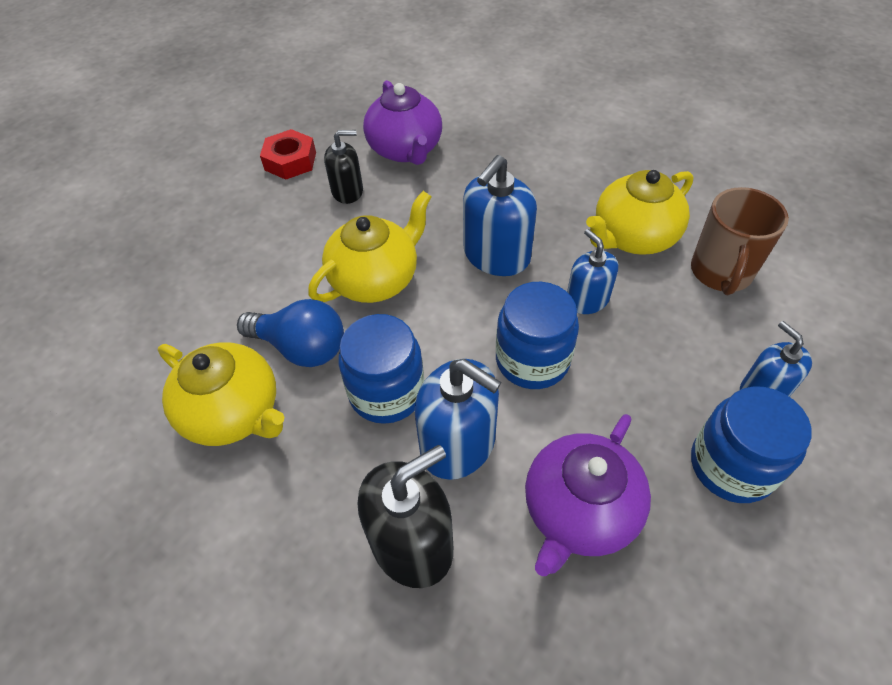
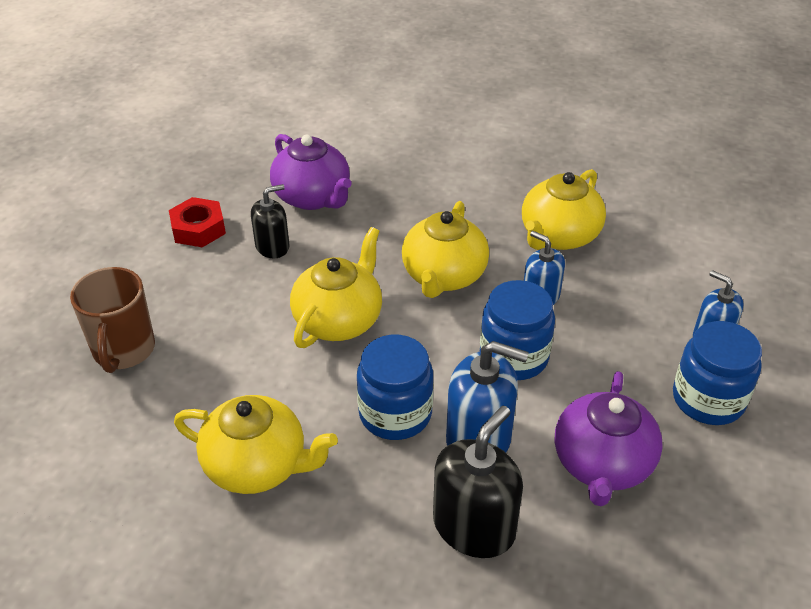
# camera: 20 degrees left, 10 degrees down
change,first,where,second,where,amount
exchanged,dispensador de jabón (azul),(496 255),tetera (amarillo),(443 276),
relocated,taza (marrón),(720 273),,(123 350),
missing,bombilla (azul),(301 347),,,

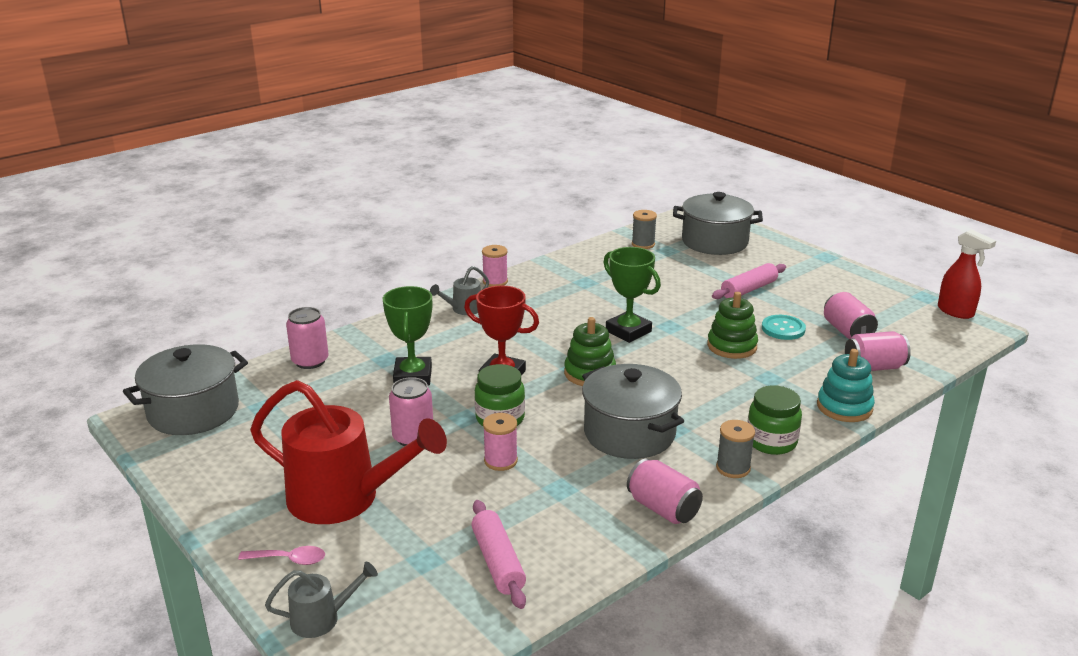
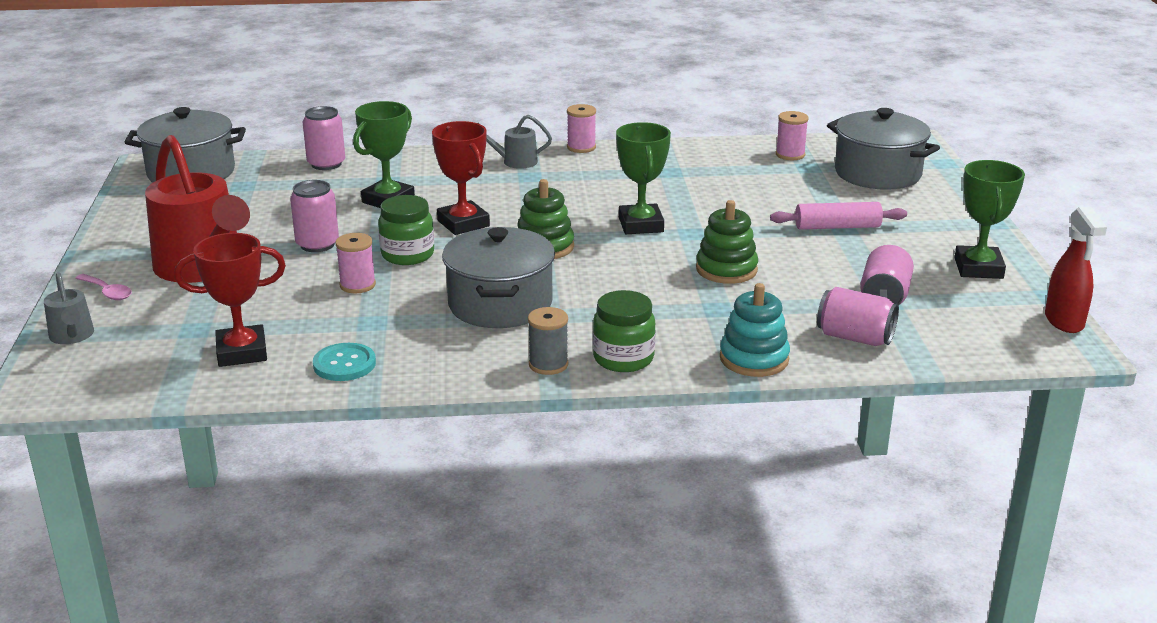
# camera: 35 degrees right, 0 degrees up
change,first,where,second,where,amount
colour,carrete (gris),(643 244),carrete (rosa),(790 155),
relocated,botón (turquesa),(783 329),,(344 364),
missing,lata (rosa),(663 508),,,
exchanged,rodillo (rosa),(498 562),trofeo (rojo),(242 352),
spun,regadera (gris),(322 618),,(72 337),45 degrees clockwise
appeared,,,trofeo (verde),(978 268),

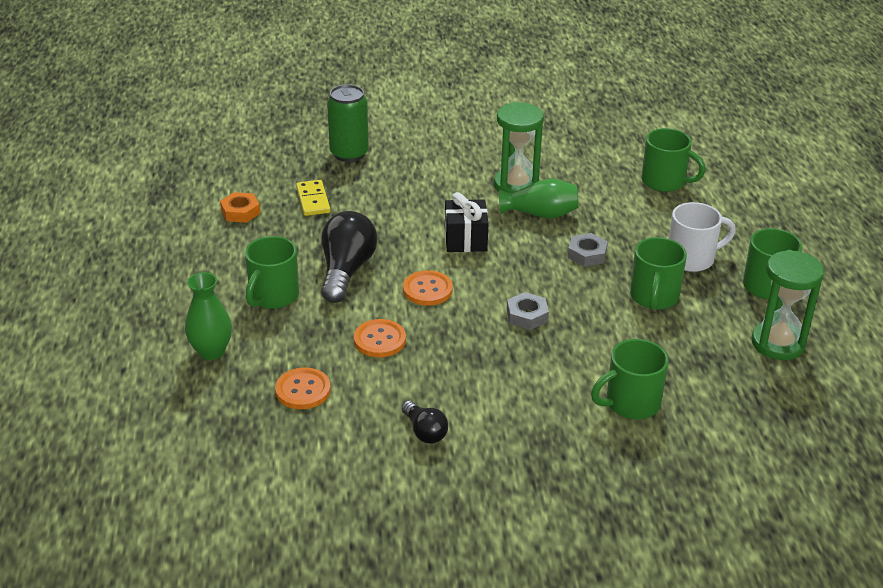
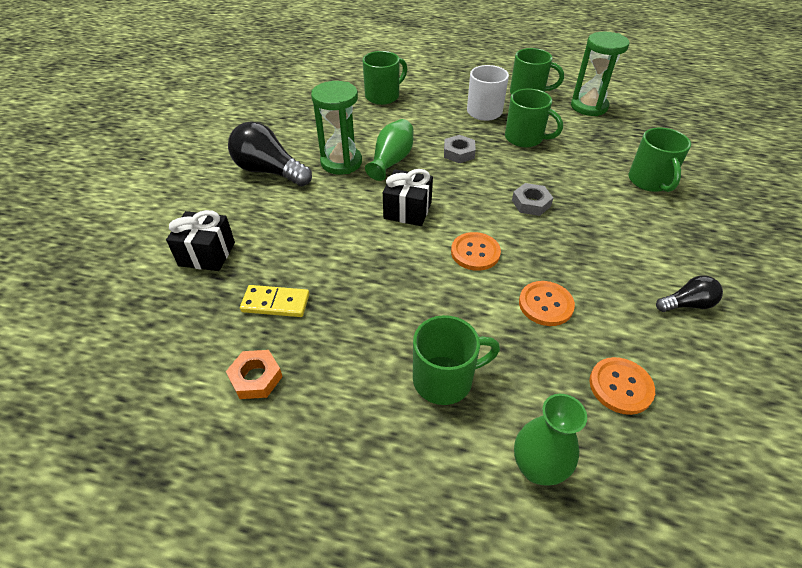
# camera: 70 degrees left, 10 degrees up
change,first,where,second,where,amount
exchanged,lata (verde),(349 154),regalo (negro),(207 254),
relocated,bombilla (negro),(346 271),,(269 171),
spun,taza (verde),(273 296),,(445 379),60 degrees counterclockwise

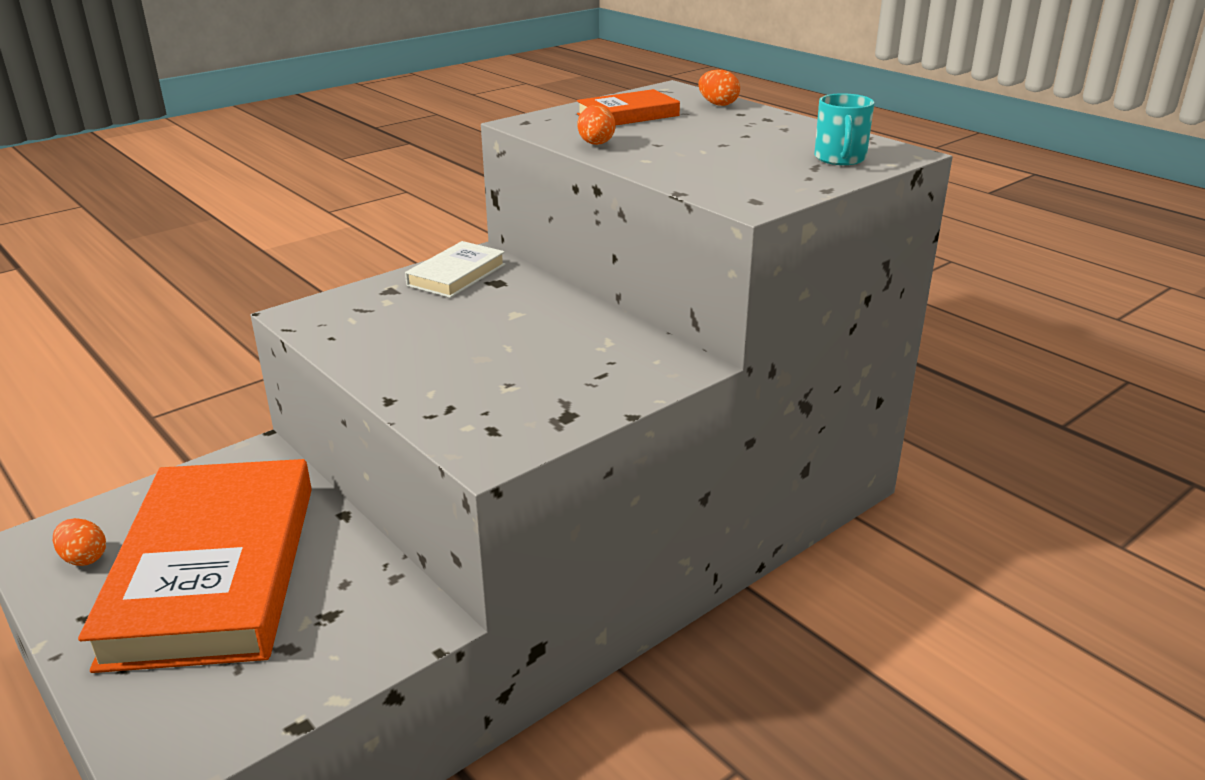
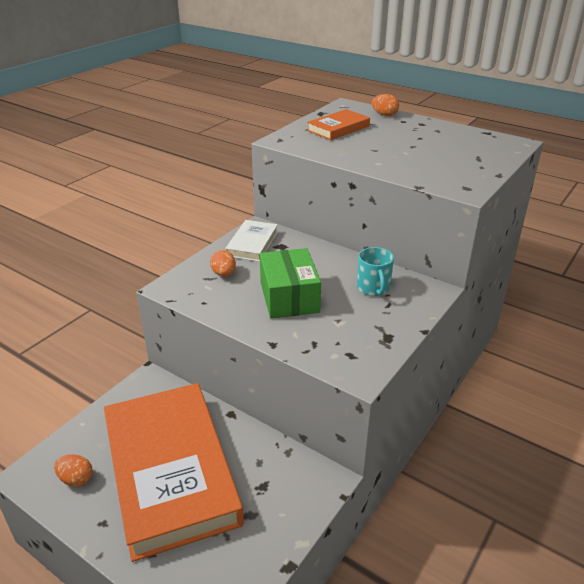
# camera: 15 degrees left, 5 degrees up
change,first,where,second,where,amount
relocated,taza (turquesa),(840 158),,(373 288),
relocated,huevo (naranja),(596 144),,(224 274),
appeared,,,caja (verde),(289 297),

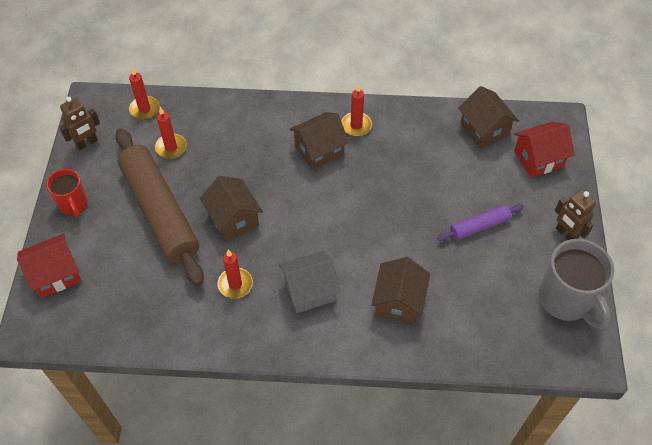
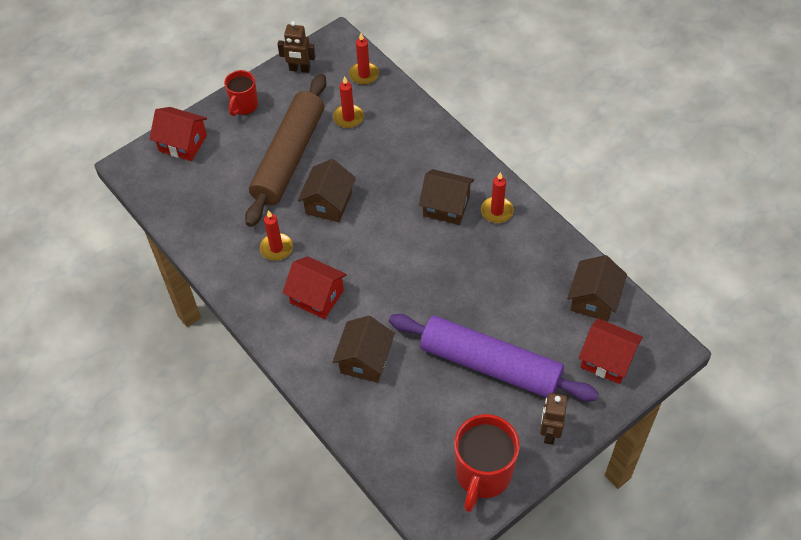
# camera: 50 degrees right, 0 degrees up
change,first,where,second,where,amount
size,rodillo (morado),(479 226),,(490 365),x2.15
colour,taza (gris),(565 300),taza (rojo),(483 475),
colour,casa (gris),(309 290),casa (rojo),(317 296),
spun,casa (marrón),(399 301),,(365 360),45 degrees counterclockwise

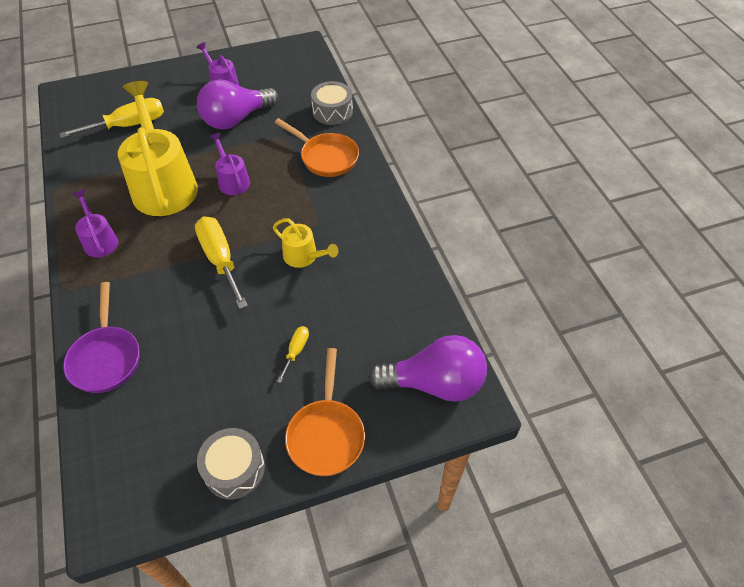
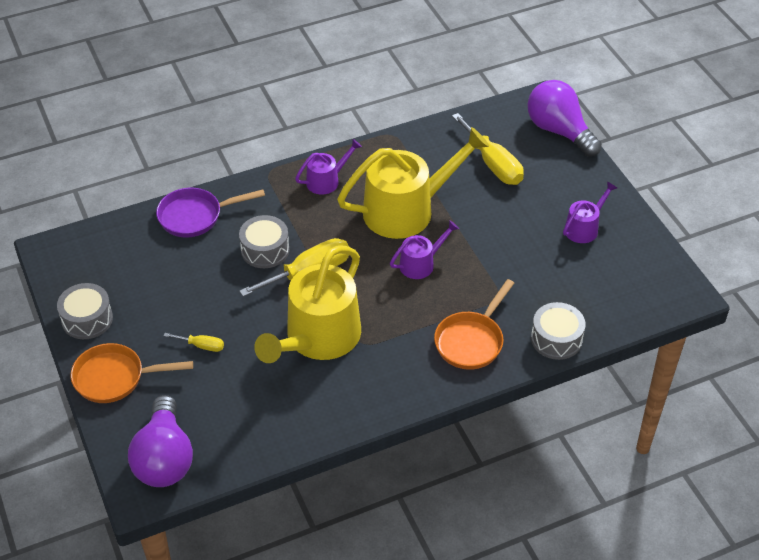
# camera: 85 degrees right, 5 degrees down
change,first,where,second,where,amount
relocated,bombilla (morado),(236 119),,(559 131),
size,regadera (amarillo),(304 256),,(318 338),x2.07
appeared,,,tambor (gris),(265 250),

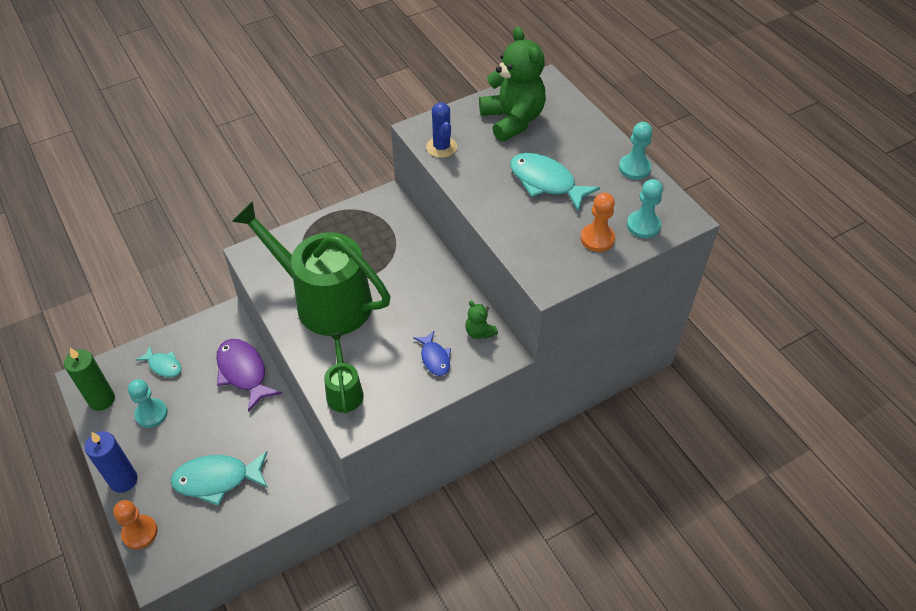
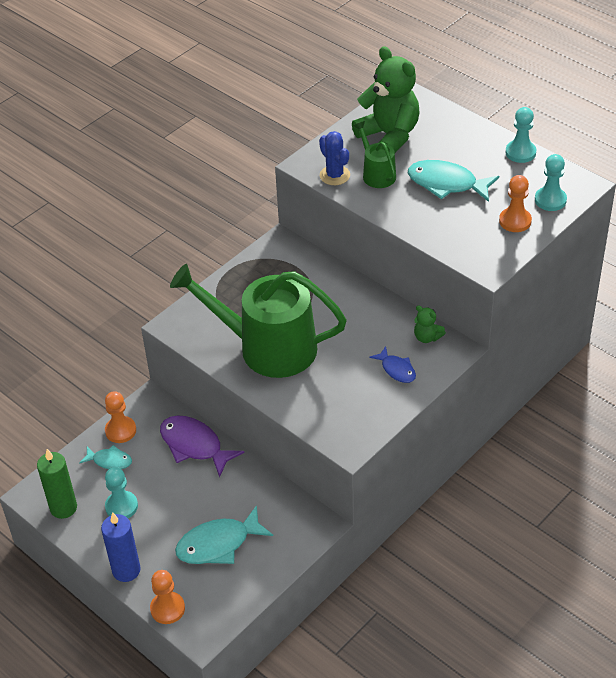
# camera: 15 degrees left, 5 degrees down
change,first,where,second,where,amount
relocated,regadera (verde),(344 391),,(377 174),
appeared,,,peón (naranja),(120 430),

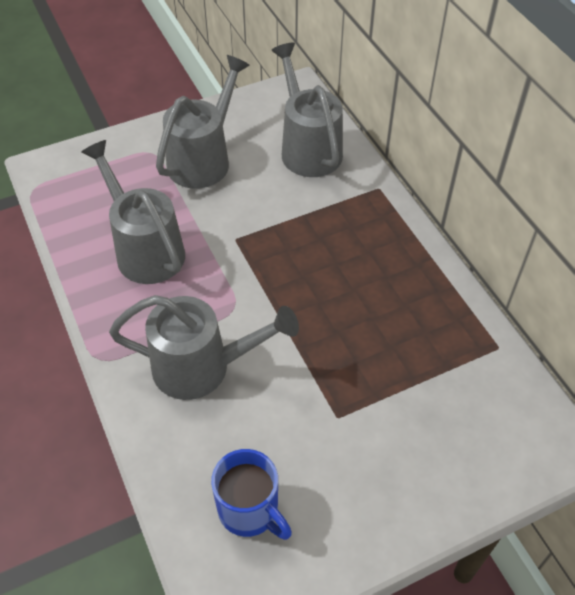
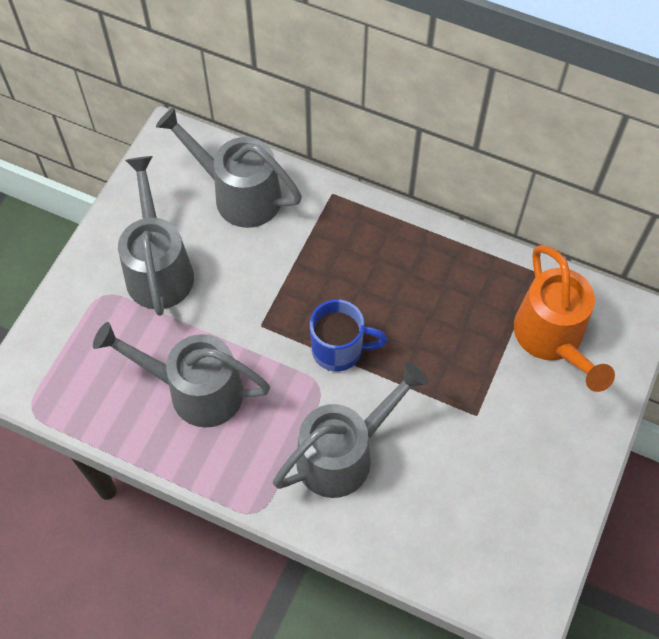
# camera: 40 degrees left, 10 degrees up
change,first,where,second,where,amount
relocated,taza (azul),(250 510),,(339 350),
appeared,,,regadera (naranja),(553 340),

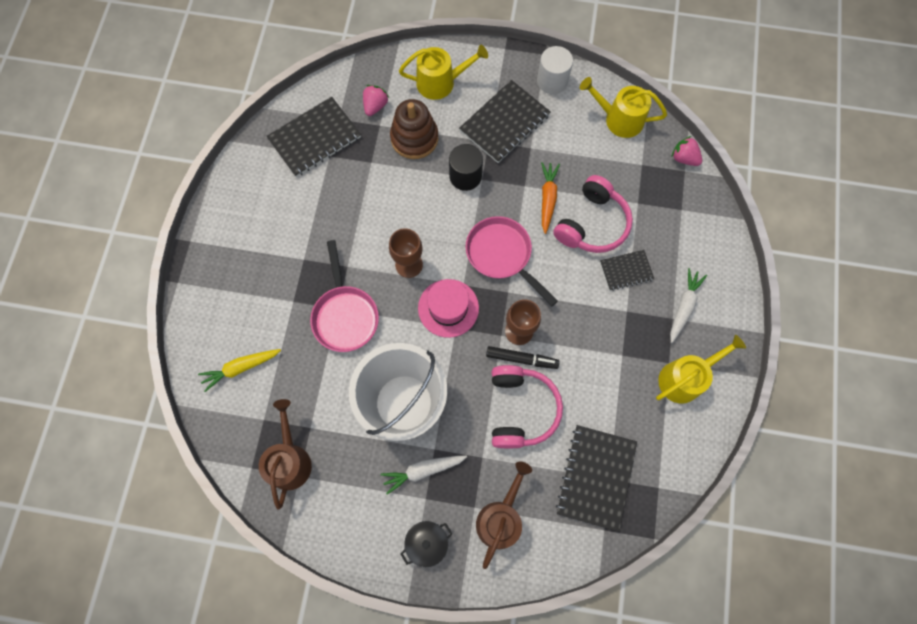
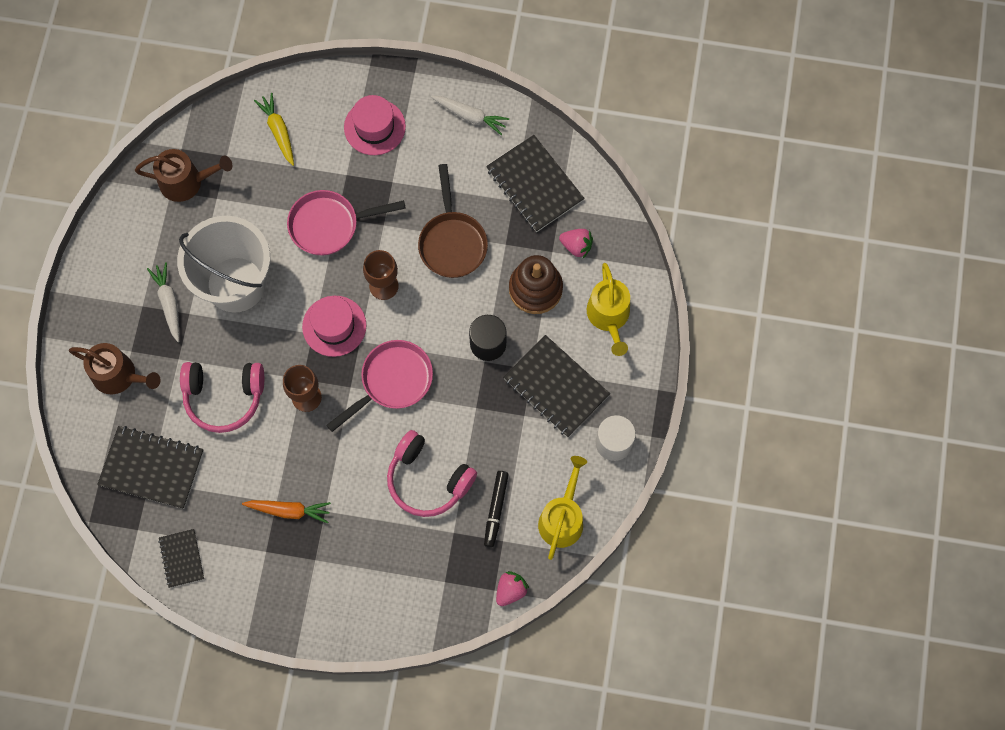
# camera: 90 degrees right, 0 degrees up
change,first,where,second,where,amount
relocated,zanahoria (naranja),(547 199),,(289 510),
relocated,cuaderno (negro),(626 270),,(182 558),
relocated,zanahoria (blanco),(683 307),,(470 116),
missing,regadera (amarillo),(684 378),,,
relocated,rotulador (negro),(521 359),,(496 510),
missing,olla (negro),(427 543),,,
appeared,,,sombrero (rosa),(374 127),
appeared,,,sartén (marrón),(452 242),

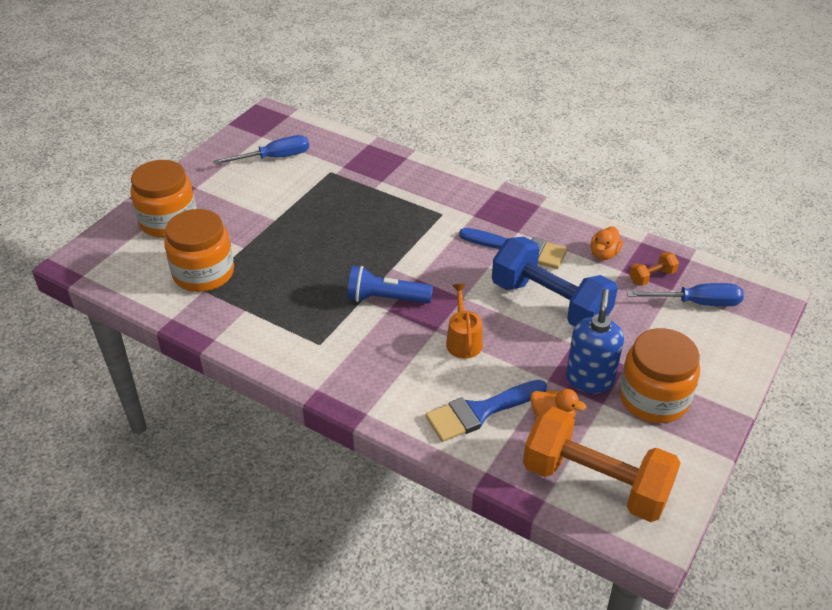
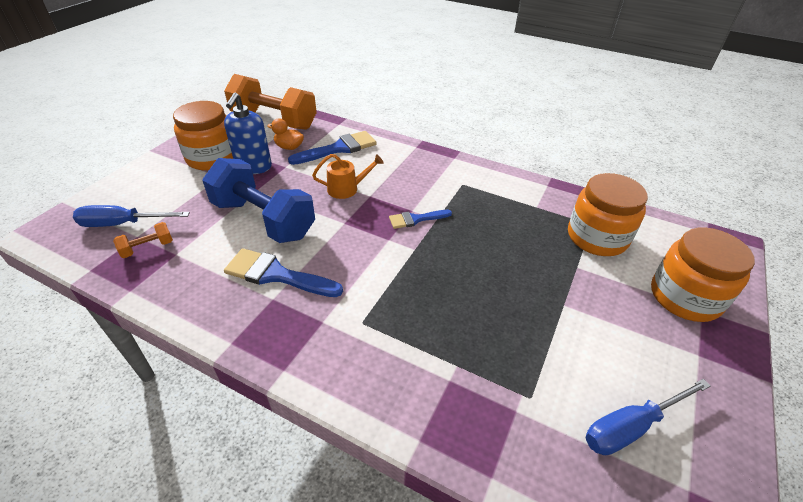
# camera: 175 degrees right, 0 degrees up
change,first,where,second,where,amount
missing,pato (naranja),(604 254),,,
exchanged,lámpara de mano (azul),(385 298),pincel (azul),(416 219),
spun,regadera (naranja),(463 340),,(346 189),90 degrees counterclockwise

